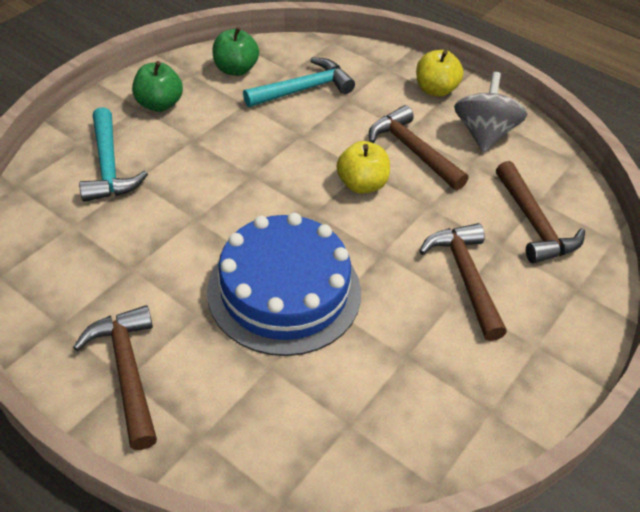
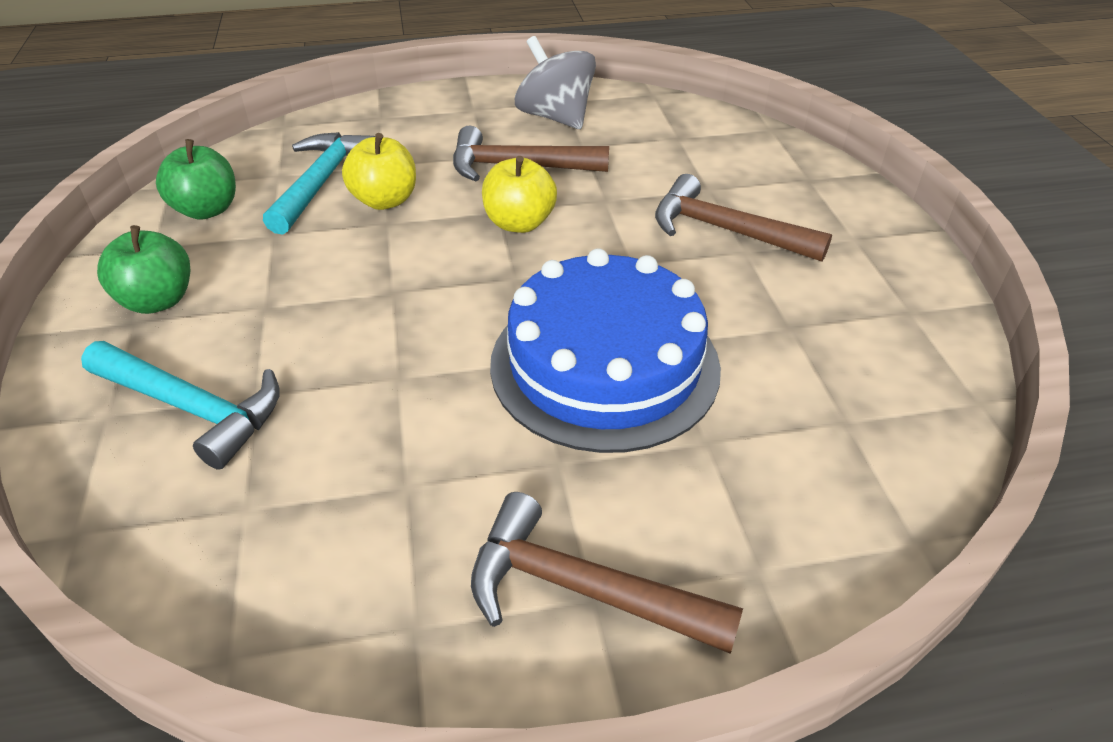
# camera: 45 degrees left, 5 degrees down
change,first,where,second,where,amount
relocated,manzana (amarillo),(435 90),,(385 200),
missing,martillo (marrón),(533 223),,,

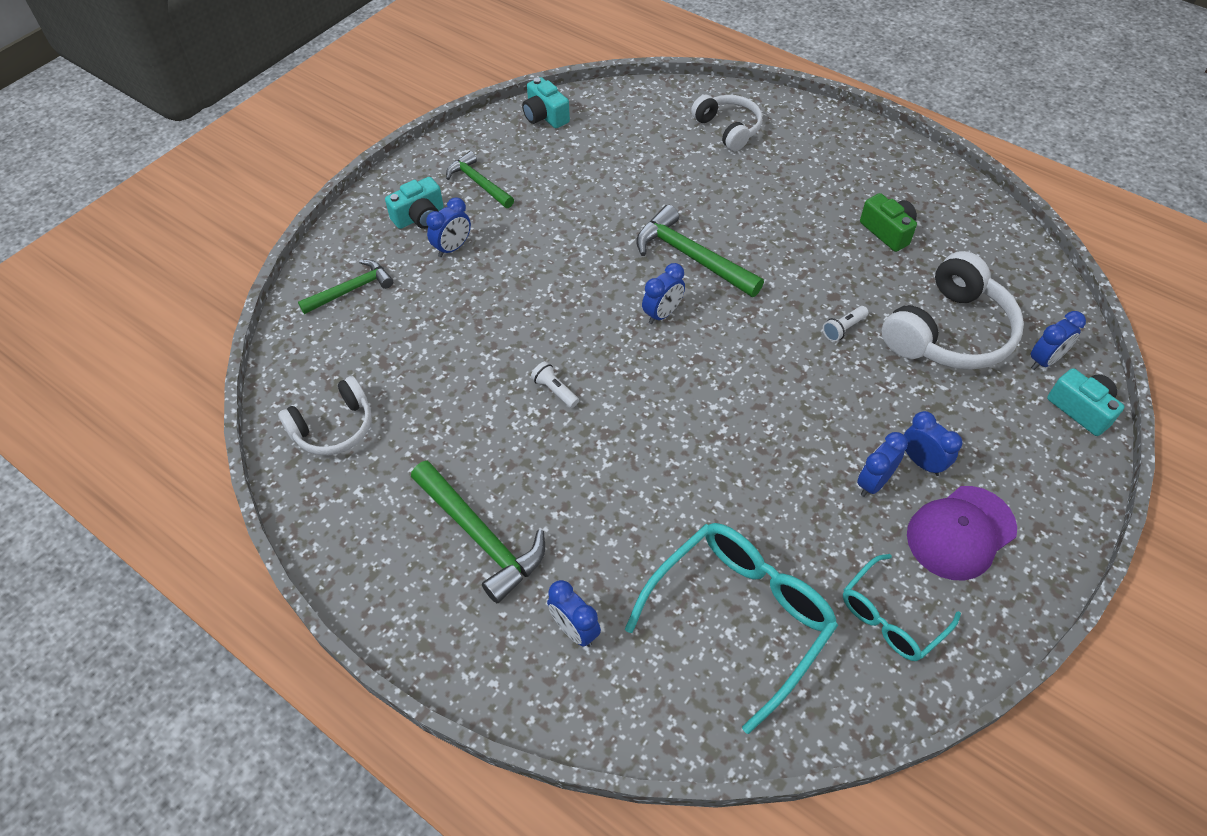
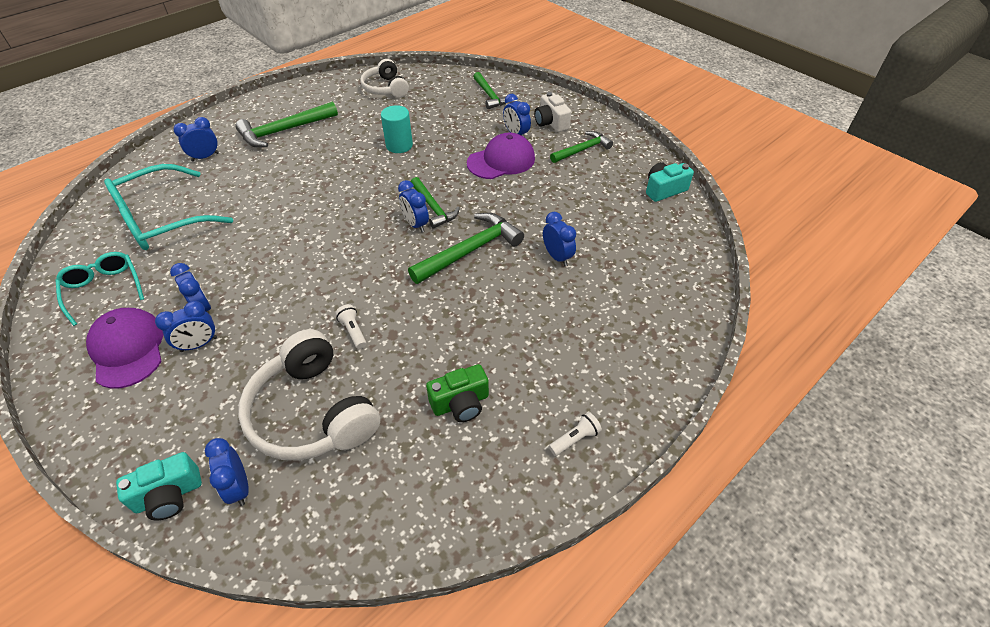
# camera: 100 degrees right, 5 degrees down
change,first,where,second,where,amount
missing,auriculares (blanco),(728 129),,,
colour,cámara (turquesa),(419 217),cámara (blanco),(551 123),
relocated,lámpara de mano (blanco),(555 390),,(575 439),
spun,gafas (turquesa),(740 616),,(161 220),90 degrees clockwise
appeared,,,cilindro (turquesa),(399 145),
appeared,,,gorra (morado),(501 161),
appeared,,,martillo (verde),(433 207),
appeared,,,despertador (azul),(557 257),

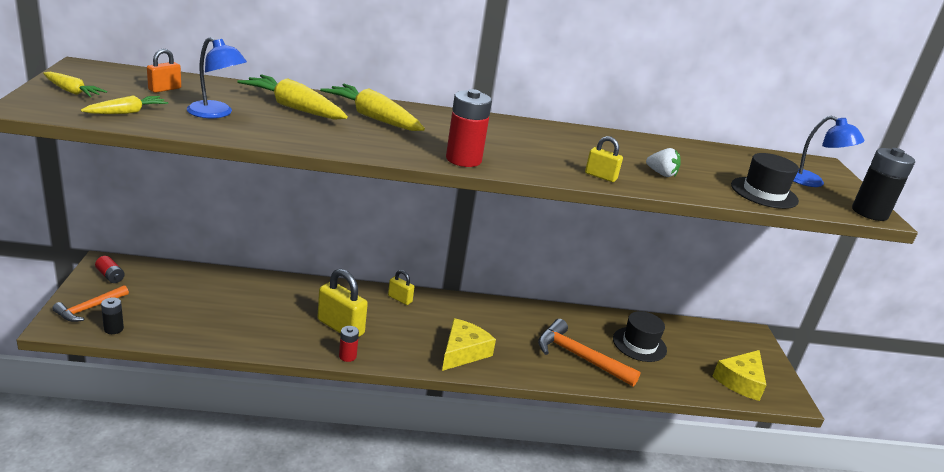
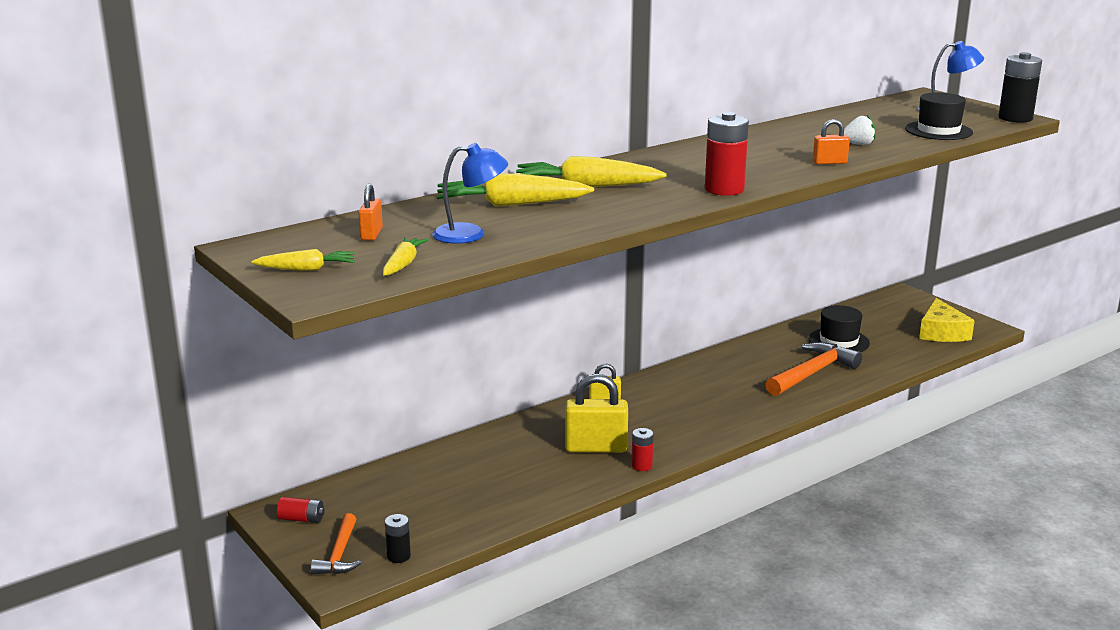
# camera: 30 degrees left, 5 degrees down
change,first,where,second,where,amount
colour,candado (amarillo),(600 176),candado (naranja),(829 162),
missing,queso (amarillo),(463 352),,,
spun,martillo (naranja),(579 357),,(812 373),135 degrees clockwise

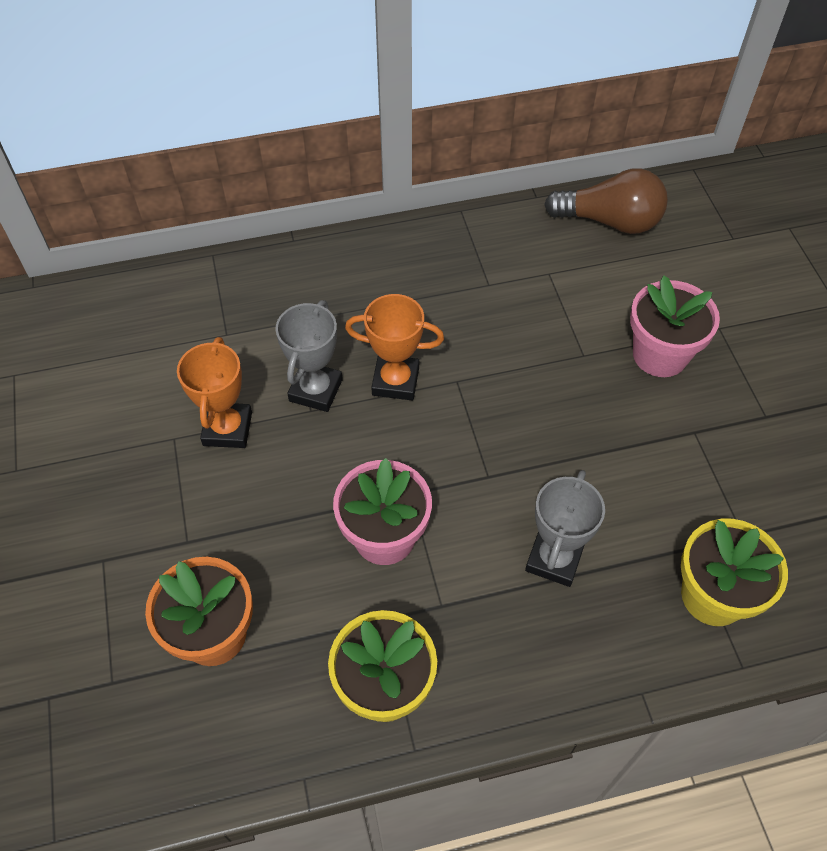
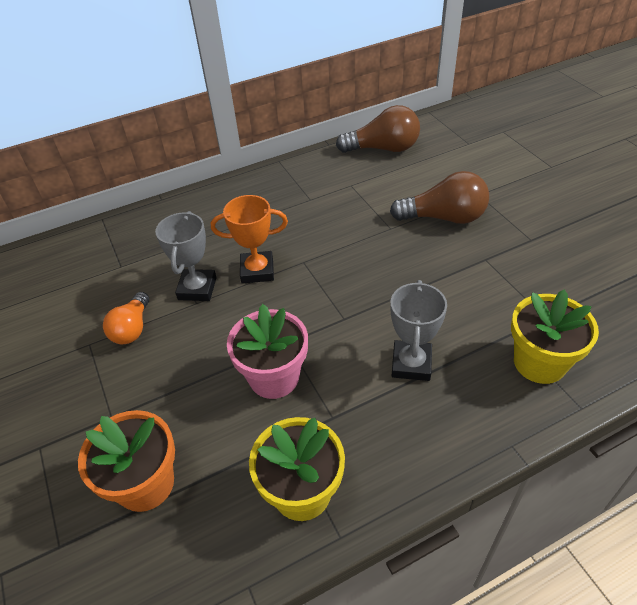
# camera: 10 degrees left, 10 degrees down
change,first,where,second,where,amount
exchanged,maceta (rosa),(660 355),bombilla (marrón),(444 217),
exchanged,trofeo (naranja),(228 429),bombilla (naranja),(132 328),

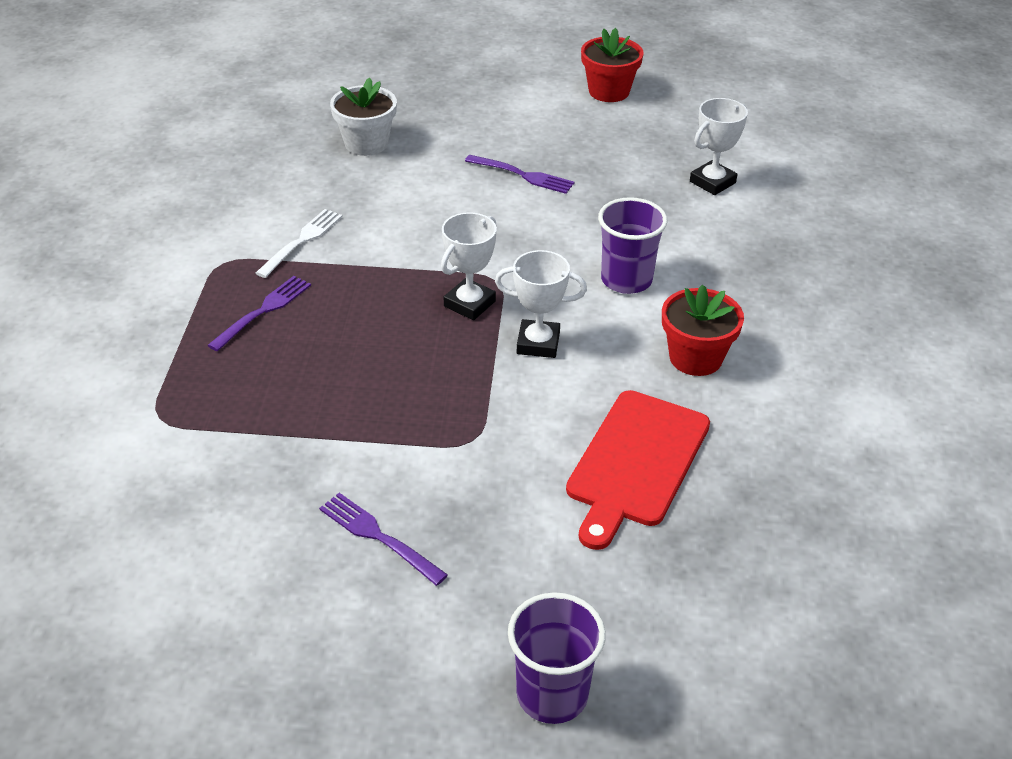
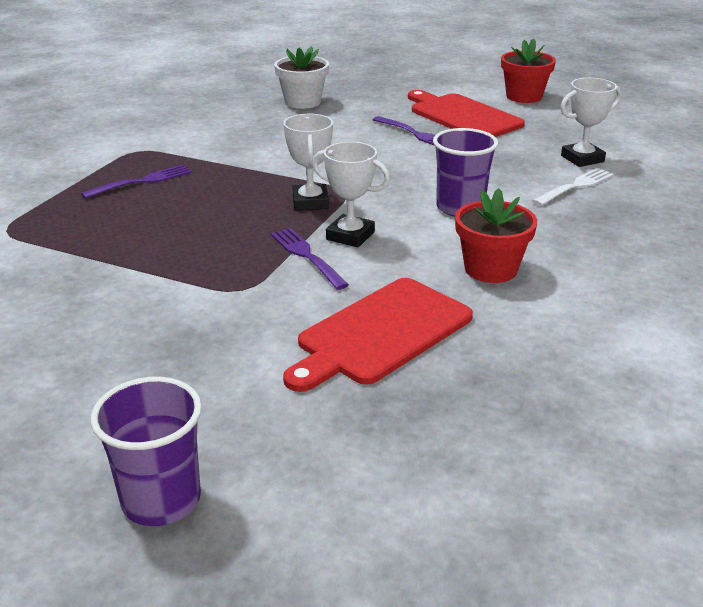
# camera: 20 degrees right, 10 degrees down
change,first,where,second,where,amount
relocated,tenedor (blanco),(302 241),,(575 186),
spun,trofeo (blanco),(469 304),,(310 202),60 degrees counterclockwise
relocated,tenedor (morado),(378 537),,(307 256),
appeared,,,tabla de cortar (rojo),(462 116),

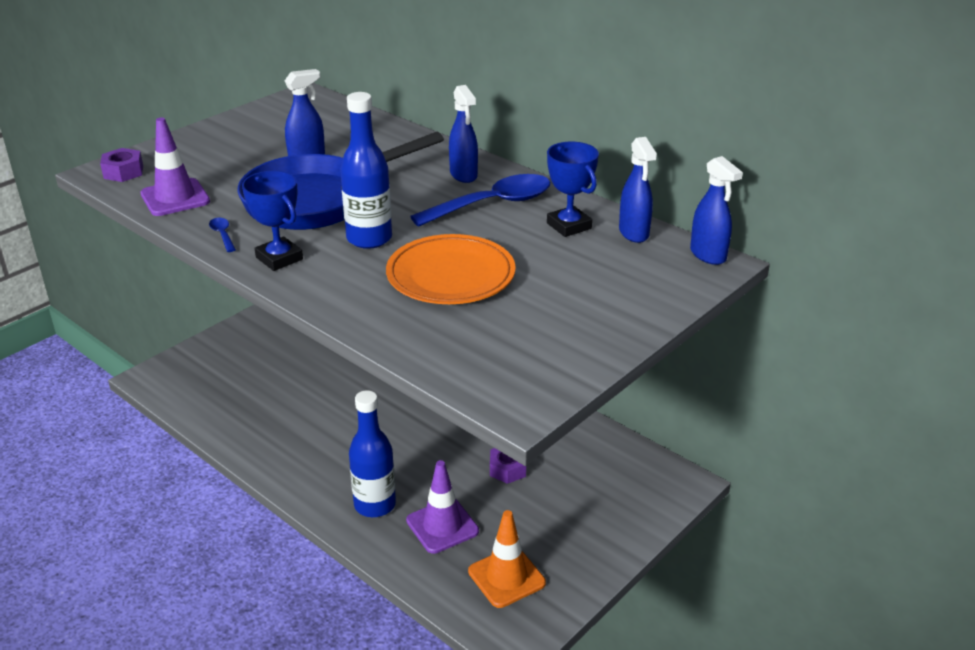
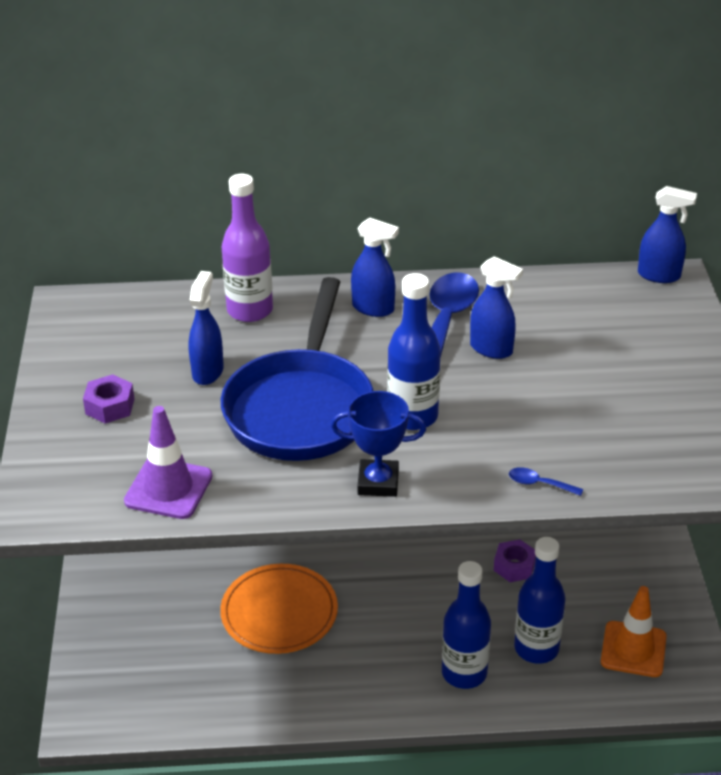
# camera: 45 degrees left, 5 degrees up
change,first,where,second,where,amount
relocated,pulverizador (azul),(634 233),,(491 349),
missing,trofeo (azul),(569 226),,,
relocated,tuerca (morado),(123 172),,(110 406),
relocated,cuchara (azul),(222 235),,(539 484),
relocated,plato (naranja),(450 275),,(279 613),
exchanged,cono de tráfico (morado),(442 526),botella (azul),(536 648),
appeared,,,botella (morado),(250 310),

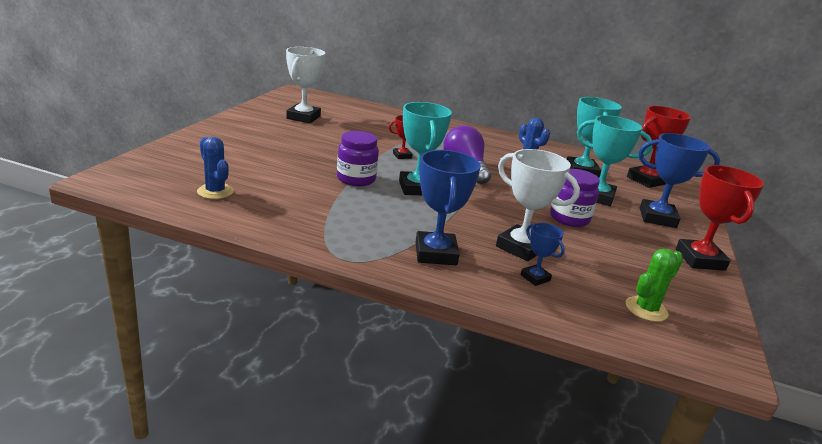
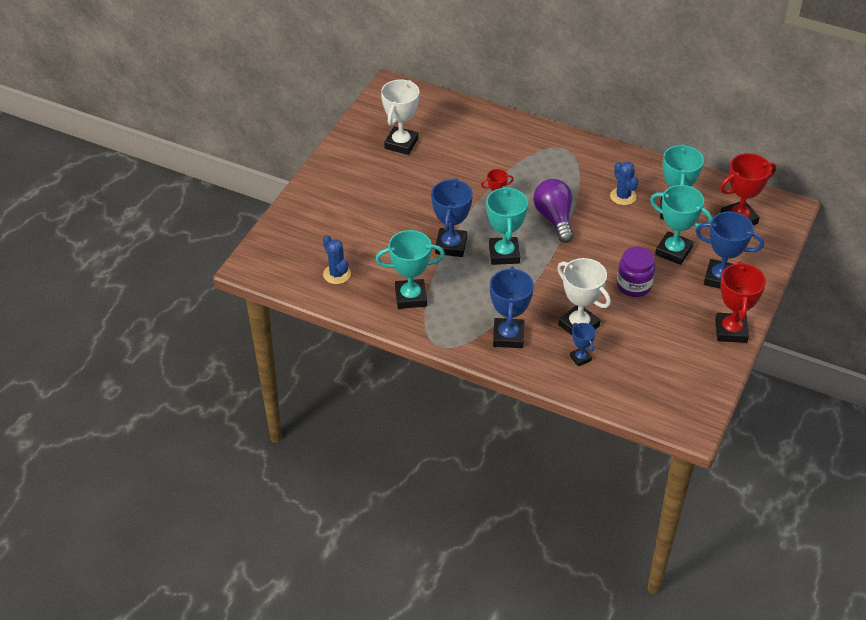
# camera: 10 degrees right, 20 degrees up
change,first,where,second,where,amount
exchanged,tarro (morado),(356 179),trofeo (azul),(451 246),
missing,cactus (verde),(646 309),,,
appeared,,,trofeo (turquesa),(410 297),

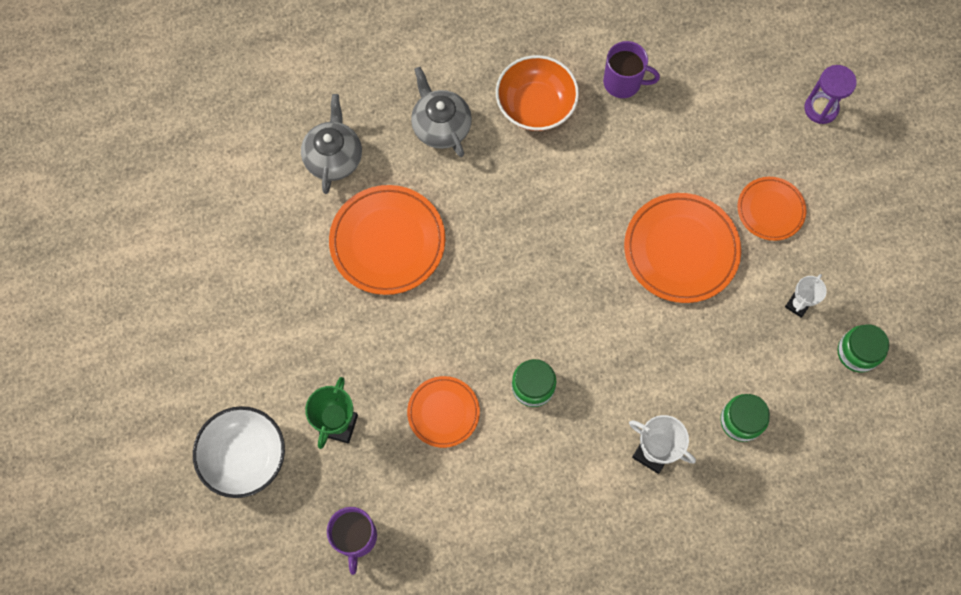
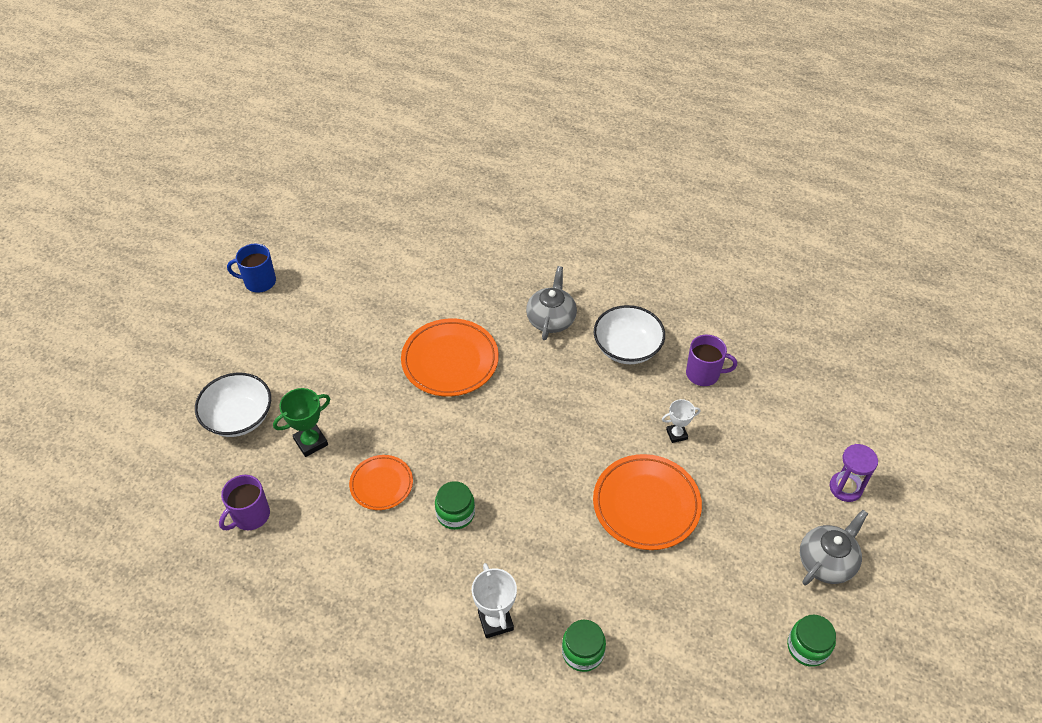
# camera: 40 degrees right, 20 degrees down
change,first,where,second,where,amount
spun,taza (morado),(623 82),,(704 374),45 degrees counterclockwise
colour,cuenco (naranja),(535 105),cuenco (blanco),(627 348),
relocated,tetera (gris),(334 157),,(826 561),
missing,plato (naranja),(770 210),,,
relocated,trofeo (blanco),(797 305),,(676 434),
relocated,tarro (verde),(857 352),,(807 647),
appeared,,,taza (azul),(259 282),

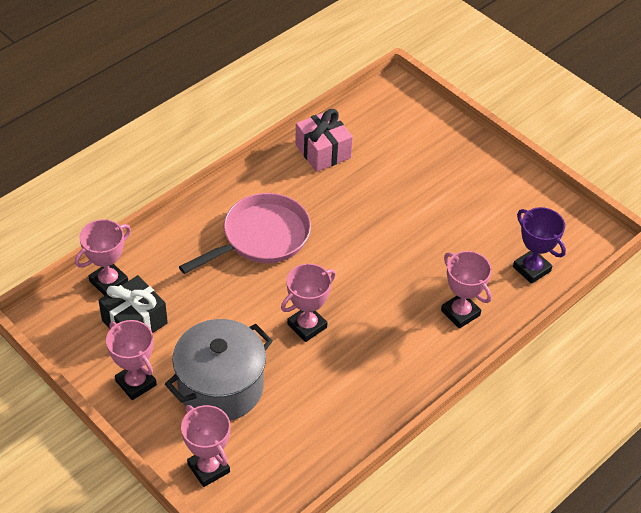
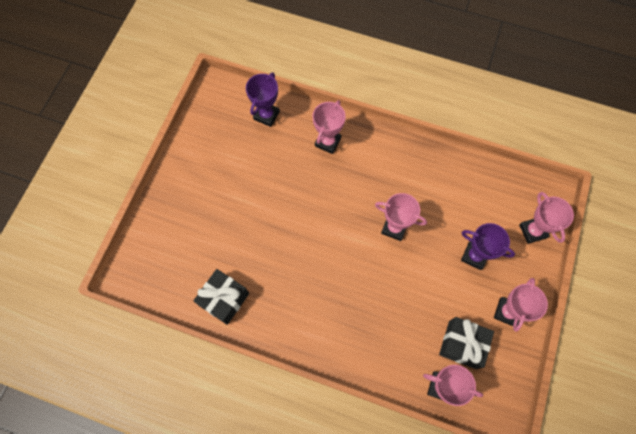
# camera: 115 degrees left, 20 degrees up
change,first,where,second,where,amount
colour,regalo (rosa),(323 151),regalo (negro),(224 299),
missing,sartén (rosa),(261 237),,,
exchanged,olla (gris),(220 387),trofeo (morado),(474 256),
spun,trofeo (rosa),(208 468),,(532 231),45 degrees counterclockwise

